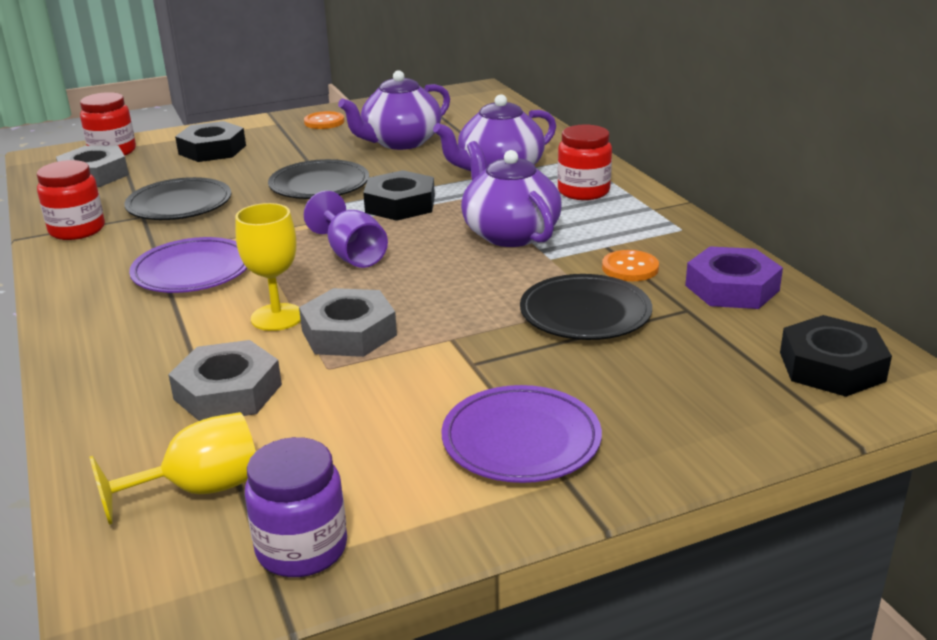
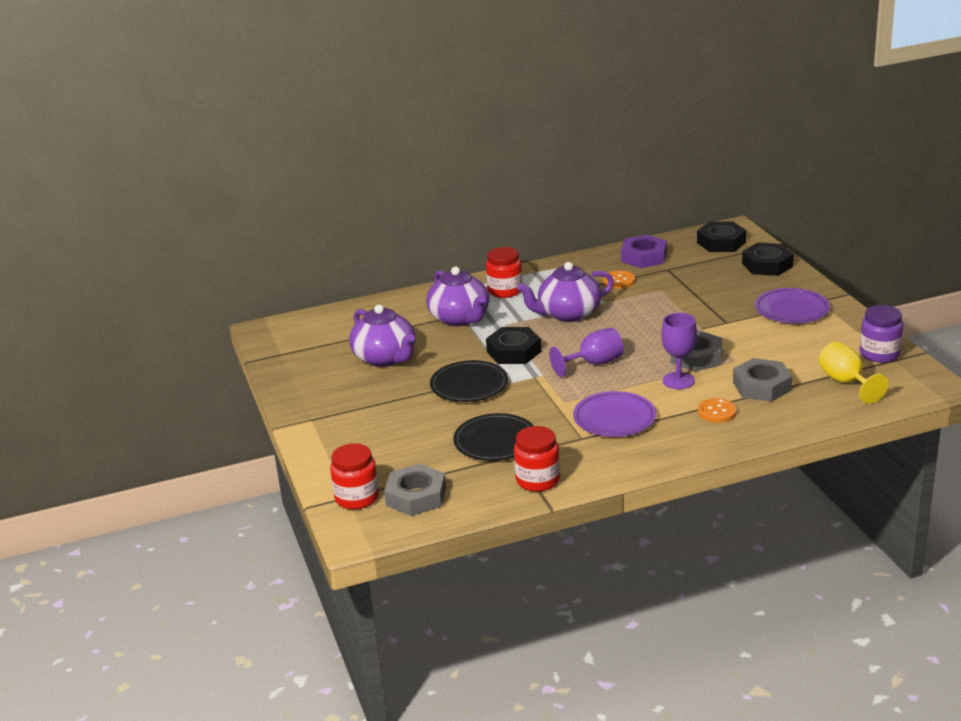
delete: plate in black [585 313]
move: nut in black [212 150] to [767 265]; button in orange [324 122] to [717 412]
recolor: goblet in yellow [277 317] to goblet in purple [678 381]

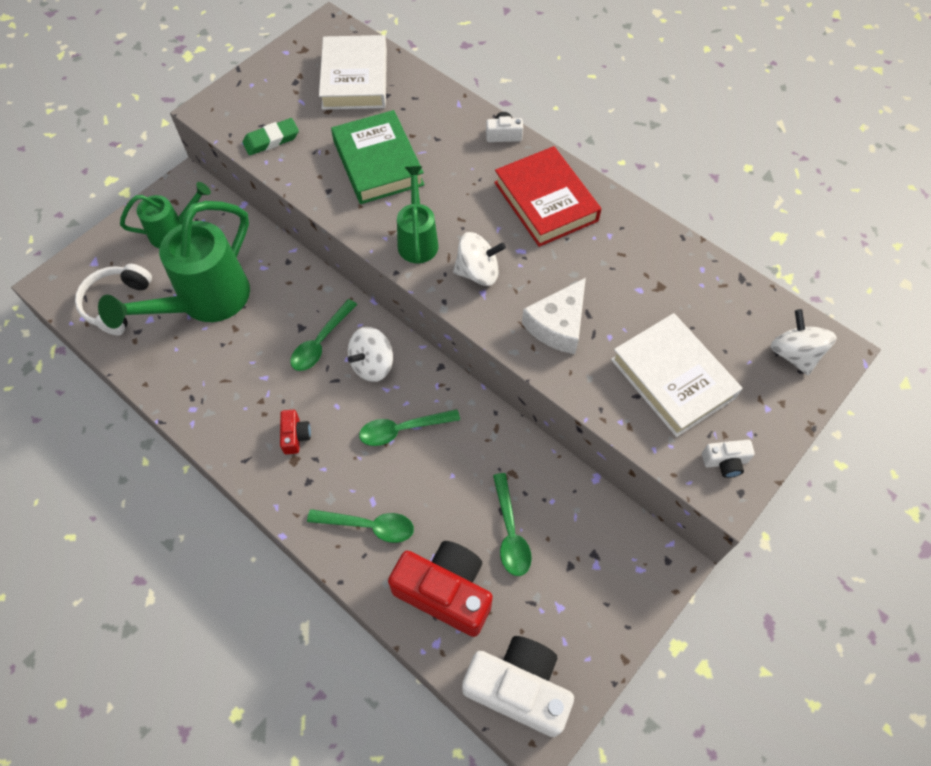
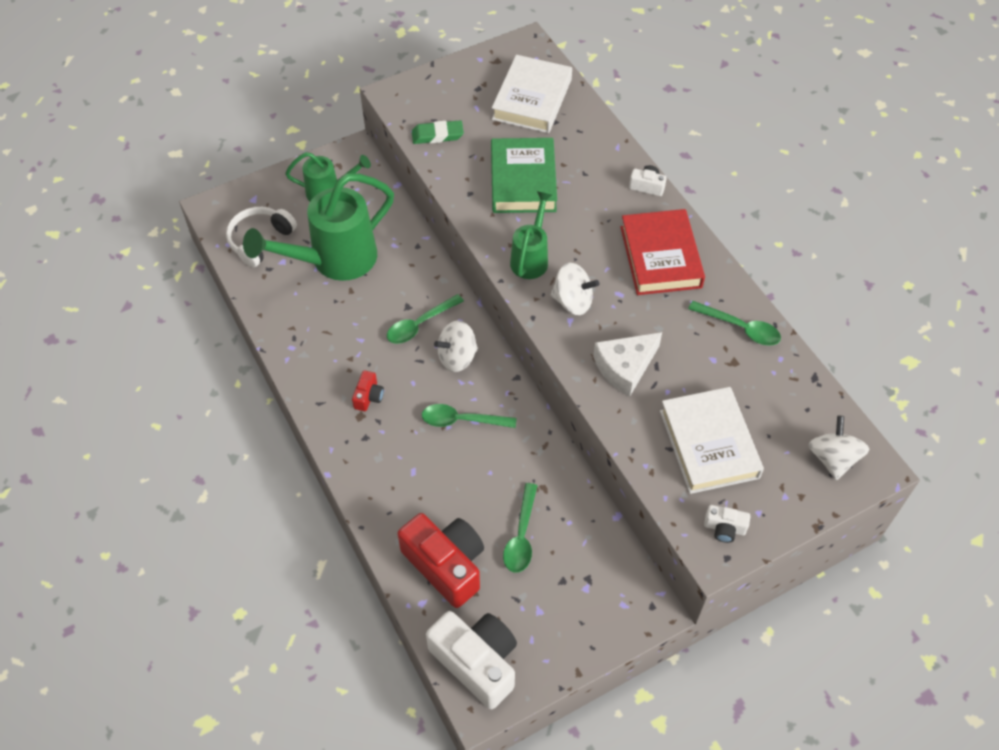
move: spoon in green [369 526] to [740 328]

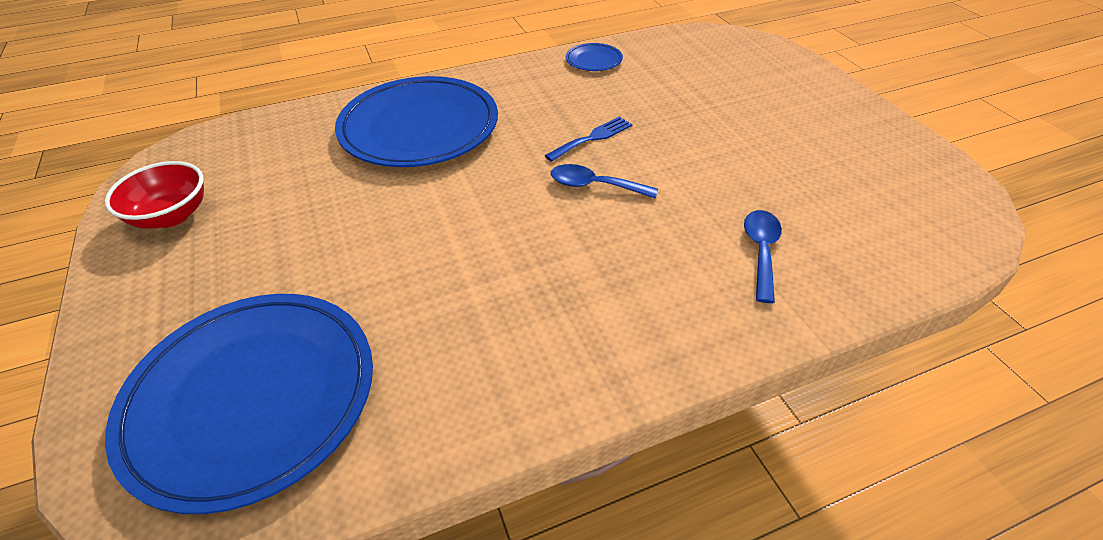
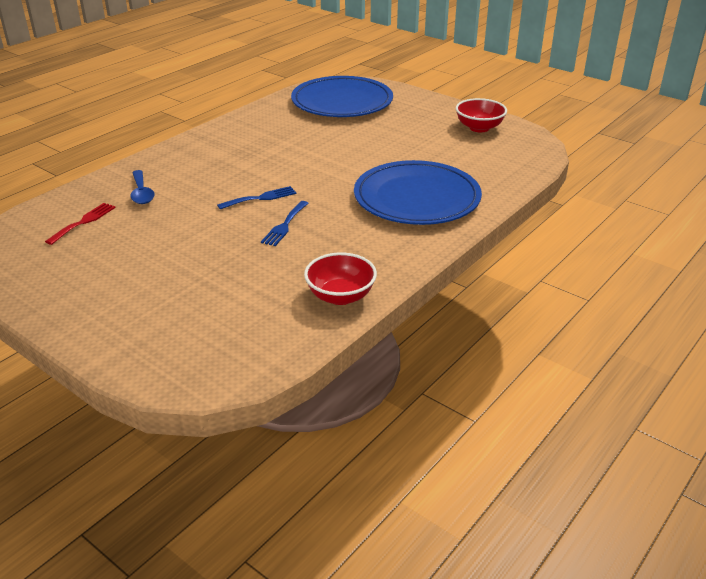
insert: fork in red [83 222]
replace: spoon in blue [595 186] to fork in blue [260 198]; plate in blue [593 60] to bowl in red [340 296]

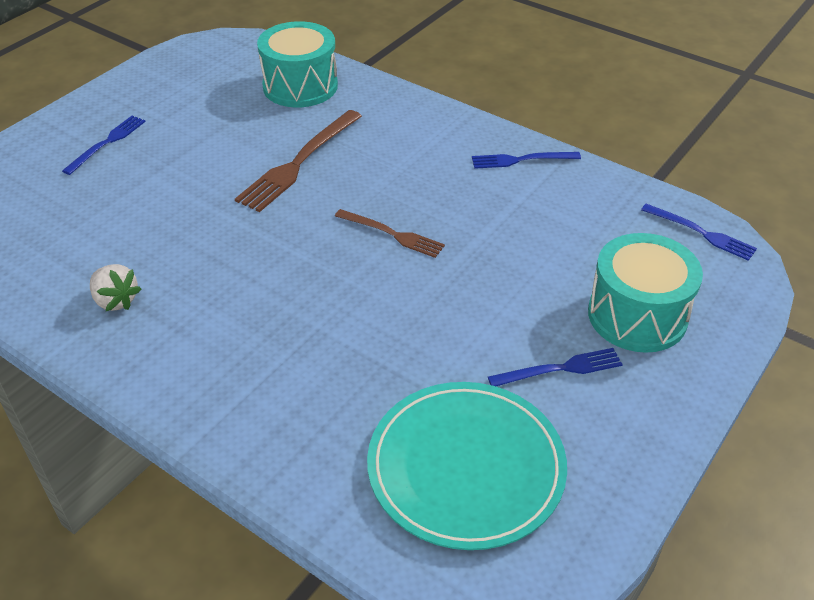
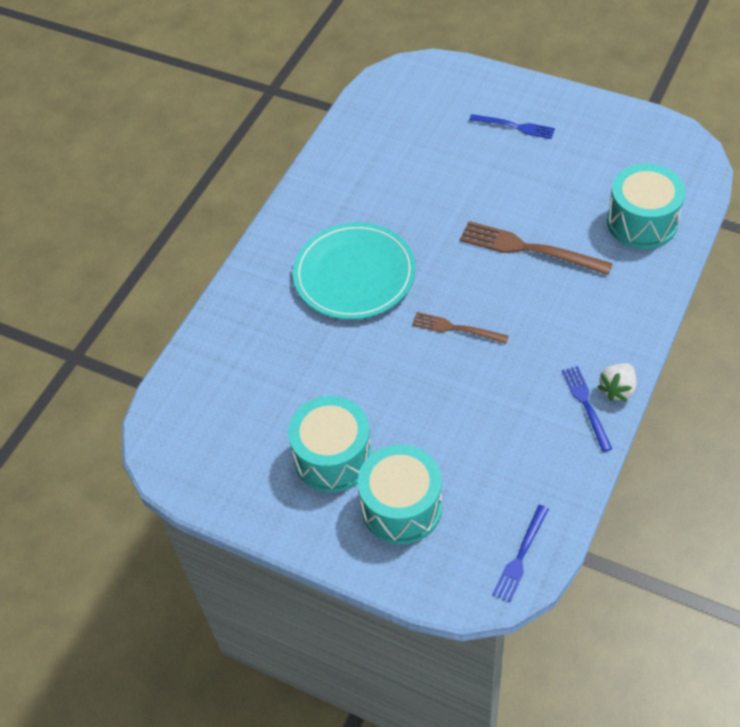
move: strawberry in white [116 300] to [617 389]; plate in turquoise [466 467] to [354 274]
replace: fork in blue [559 369] to drum in turquoise [333 457]
rotate: fork in brown [392 234] = [456 328] 90 degrees clockwise

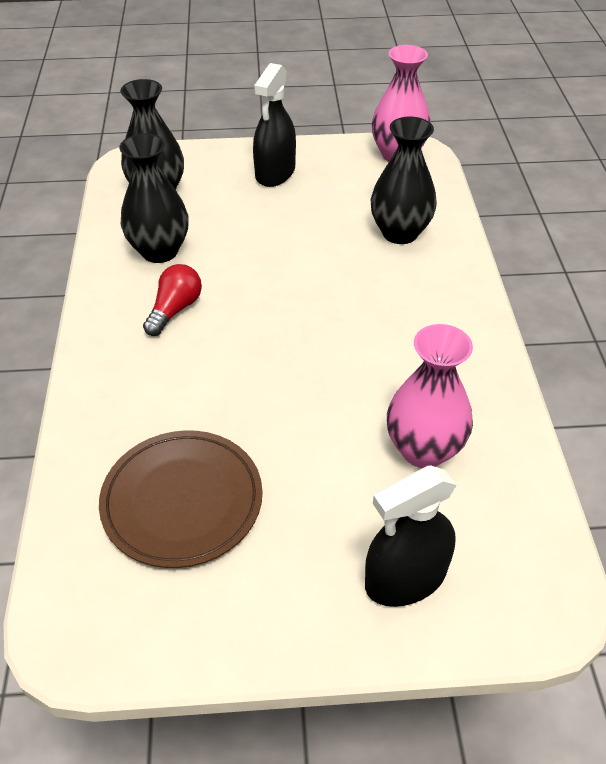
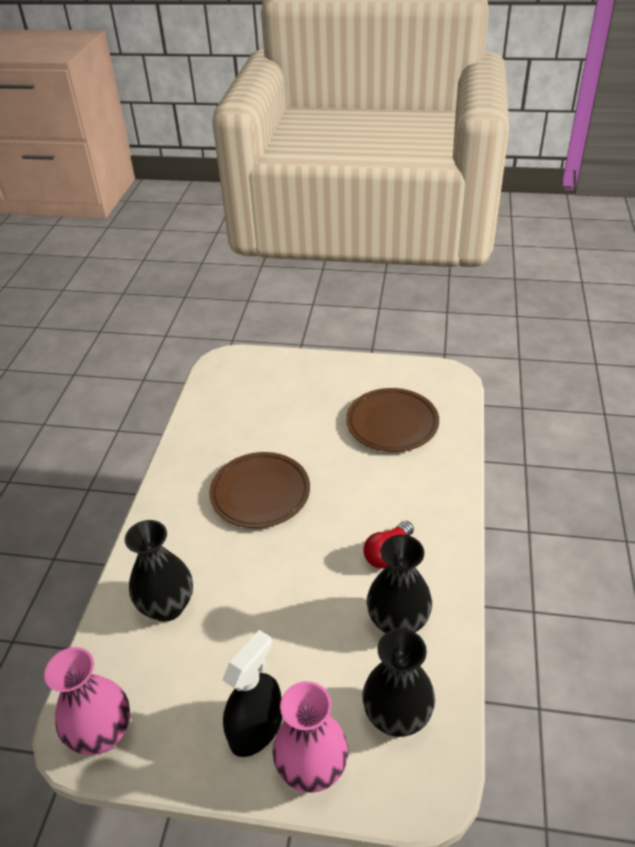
delete: spray bottle in black [405 578]
insert: plate in brown [260 493]
move: vase in pink [423 450] to [312 768]

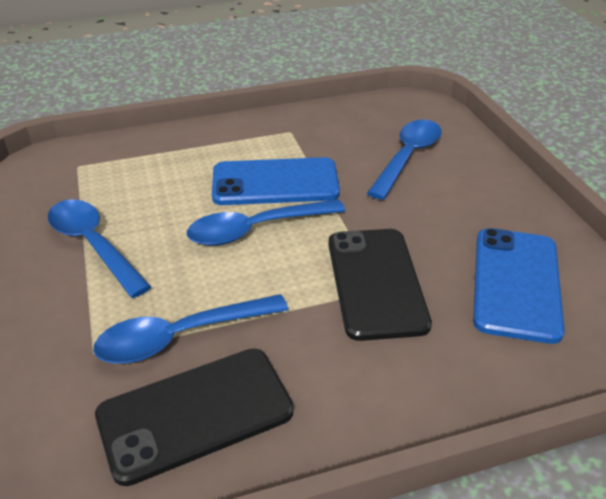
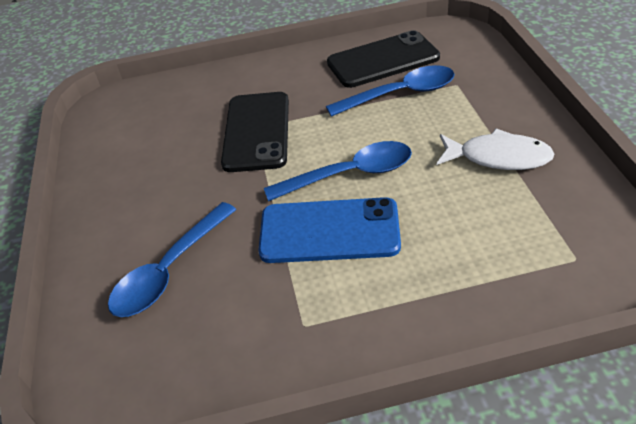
delete: phone in blue [516 283]
replace: spoon in blue [93 245] to fish in white [498 157]

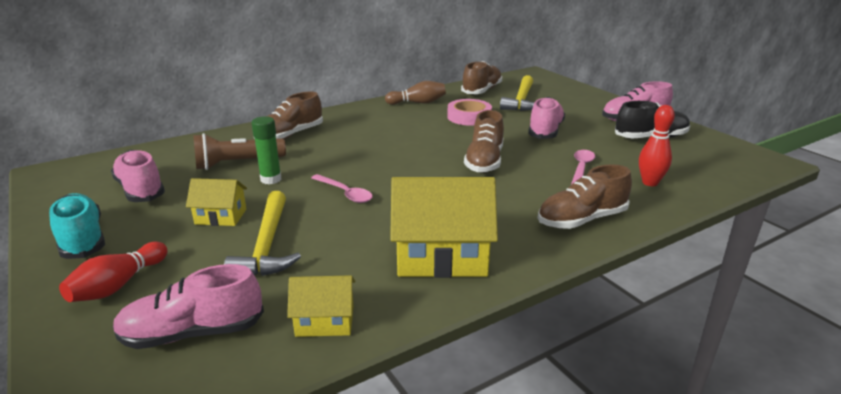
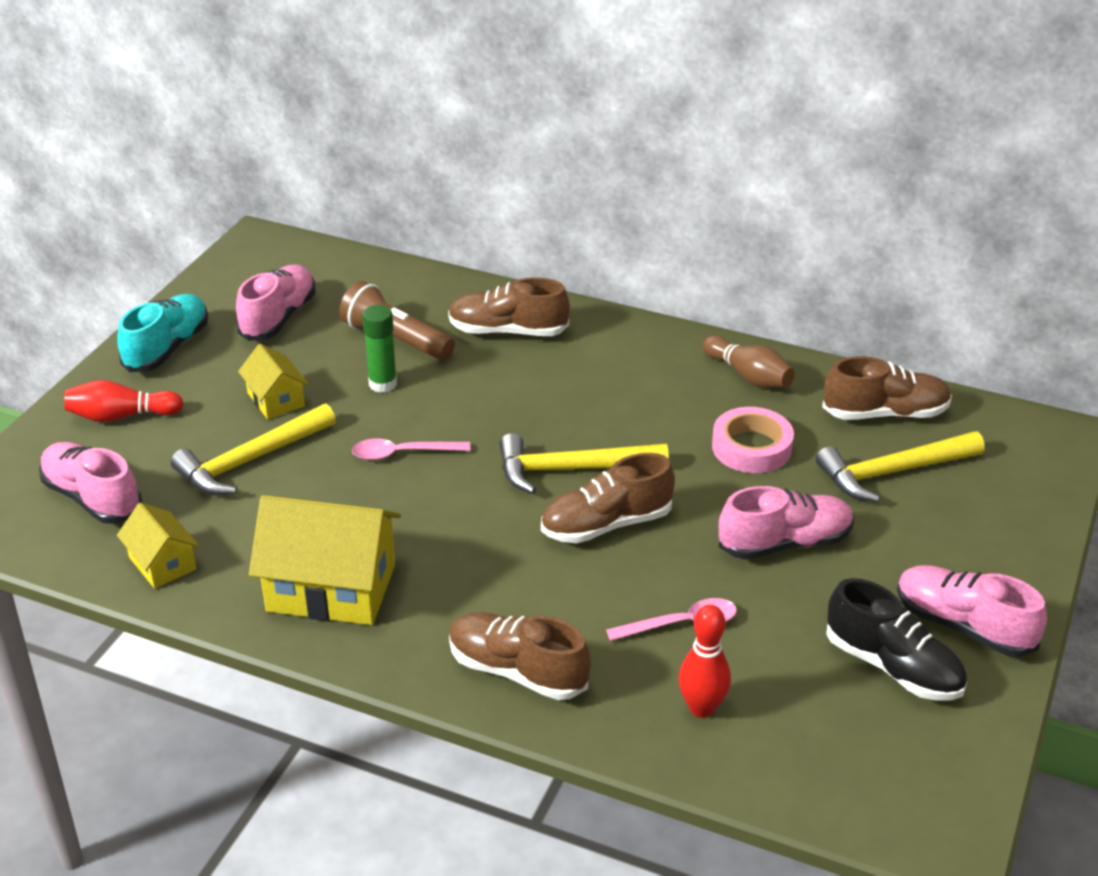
insert: hammer in yellow [571 469]
rotate: spoon in pink [345 193] = [403 453] 75 degrees clockwise; house in yellow [441 256] = [331 588] 45 degrees counterclockwise

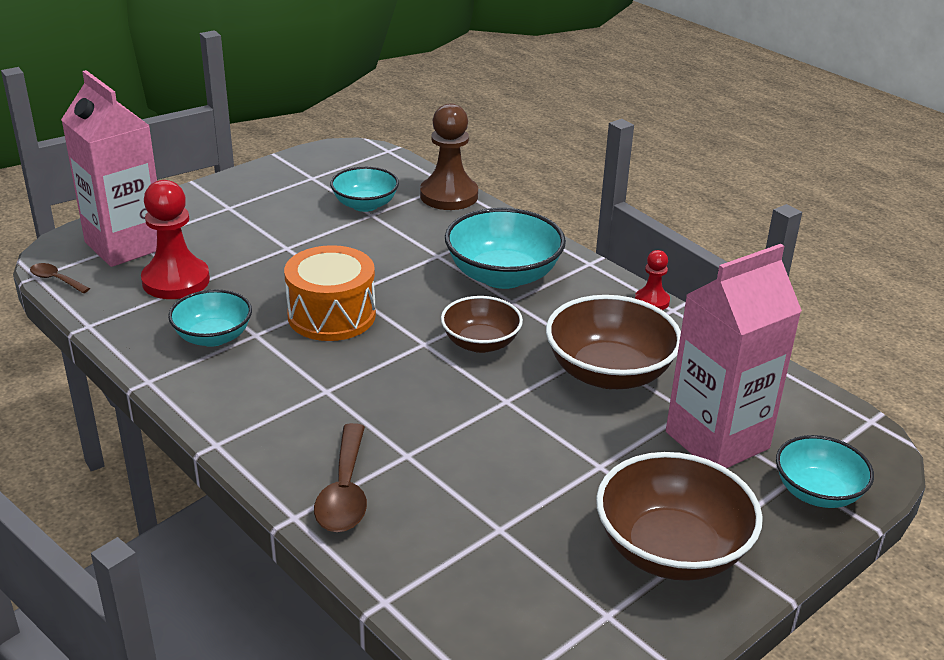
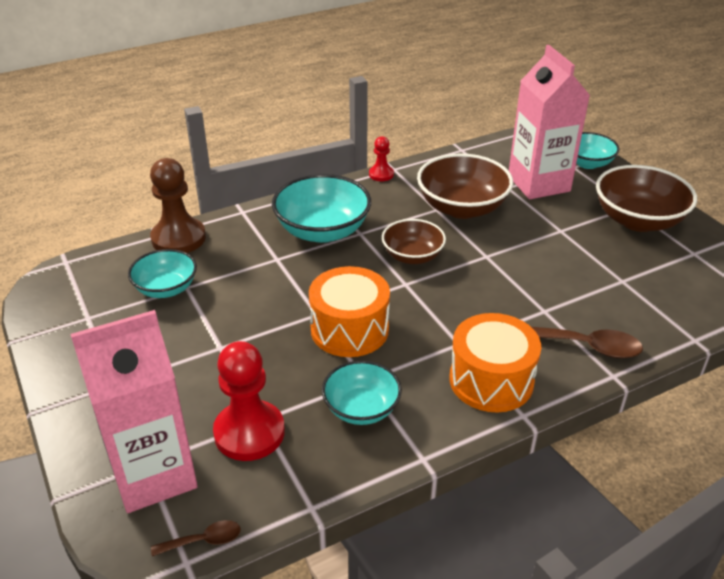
insert: drum in orange [491 380]
rotate: spoon in brown [56 280] = [203 541] 150 degrees counterclockwise

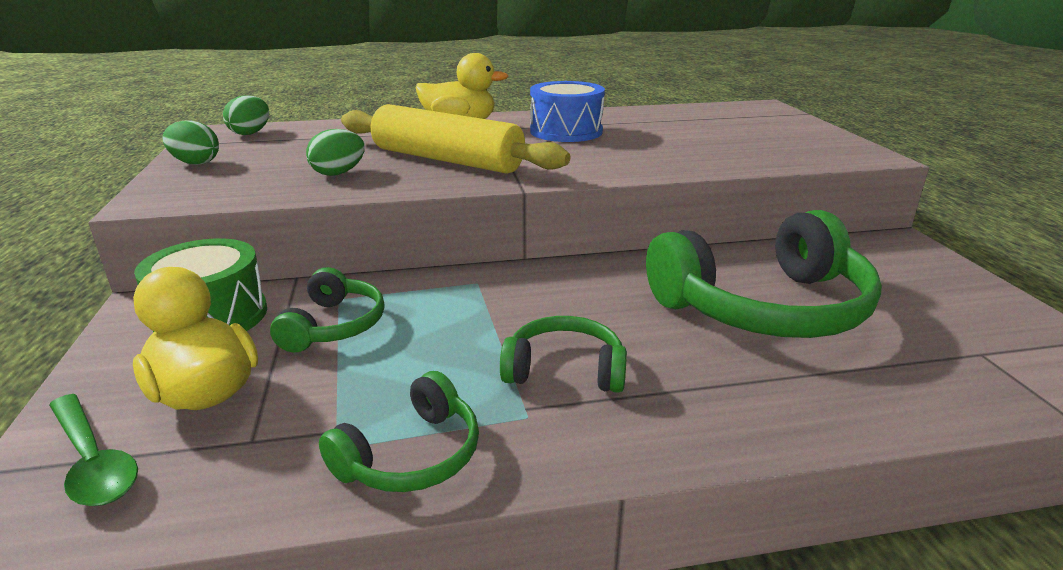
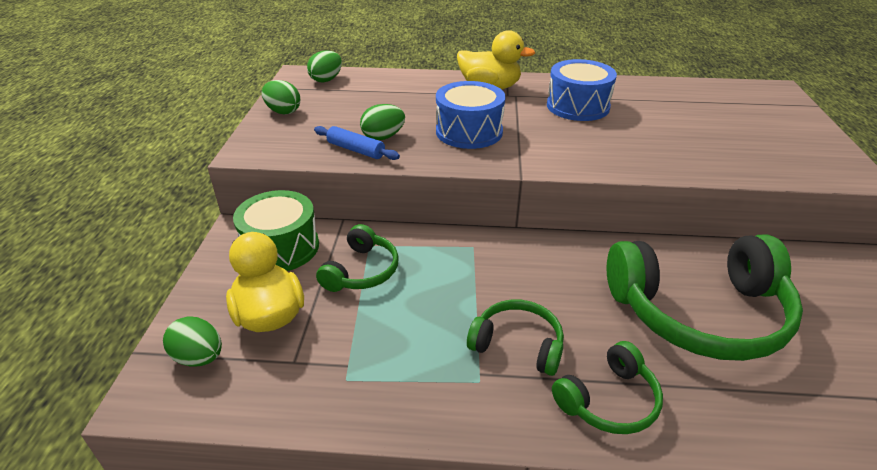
insert: rolling pin in blue [356 150]
move: headphones in green [412 455] to [609 401]
replace: spoon in green [93 461] to egg in green [199 357]; rolling pin in yellow [446 160] to drum in blue [469 131]

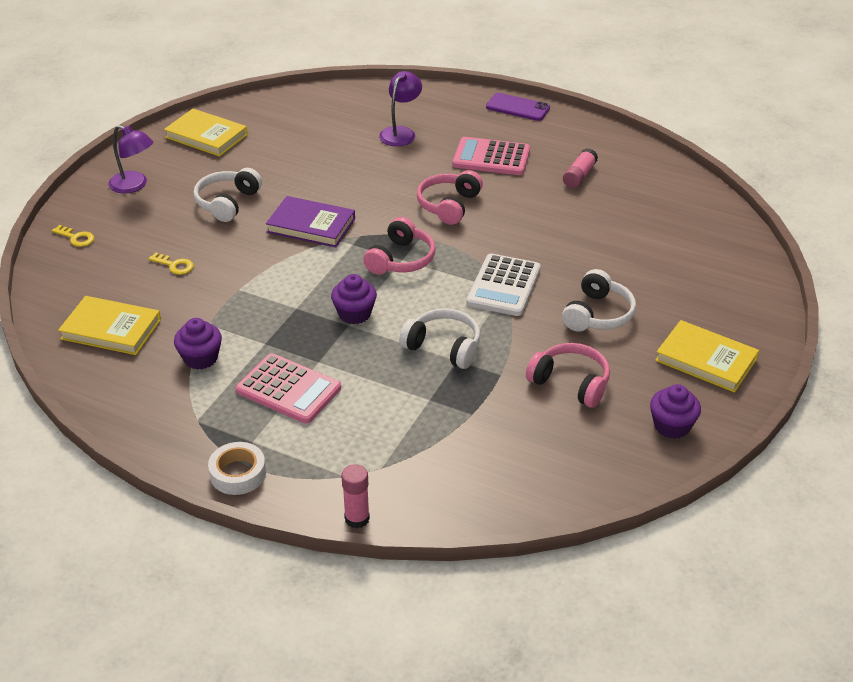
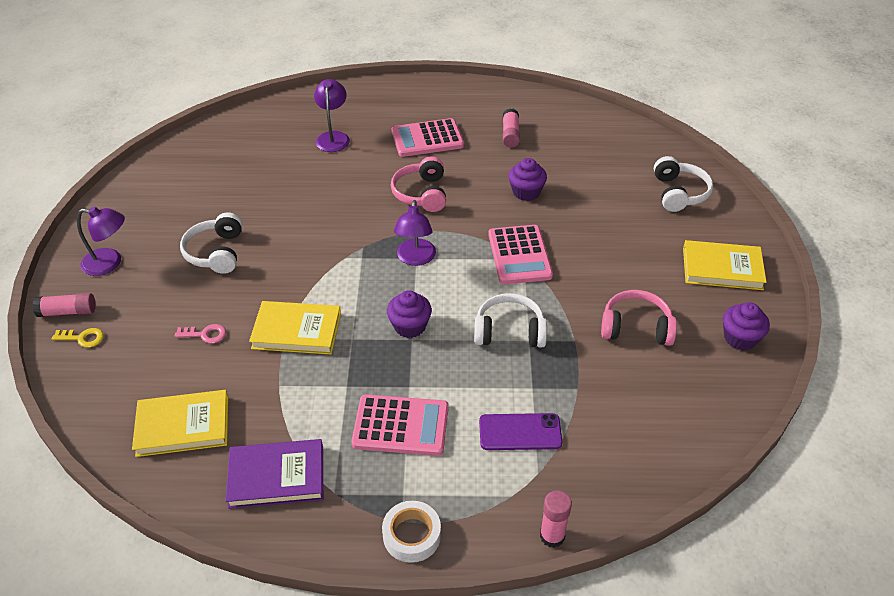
insert: glue stick in pink [68 312]
move: book in yellow [206 136] to [297 331]; cupcake in purple [200 358] to [526 192]; book in purple [311 225] to [276 476]; phone in purple [517 107] to [520 432]; headphones in white [598 314] to [679 193]
replace: headphones in pink [401 259] to lamp in purple [415 258]
recolor: key in yellow [174 265] to key in pink [205 334]; calculator in white [503 286] to calculator in pink [519 255]

